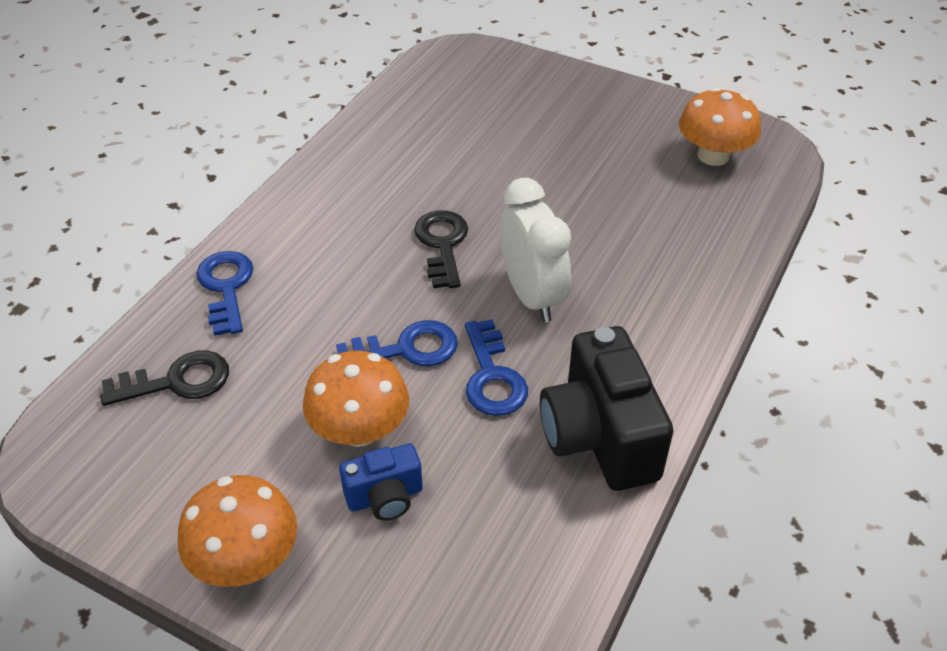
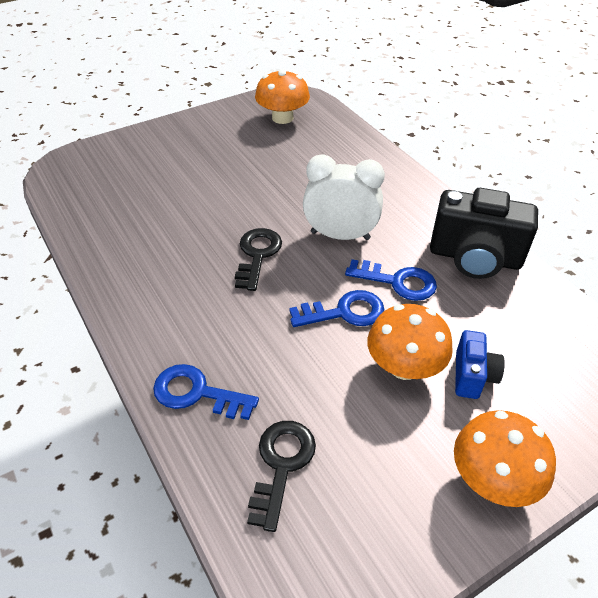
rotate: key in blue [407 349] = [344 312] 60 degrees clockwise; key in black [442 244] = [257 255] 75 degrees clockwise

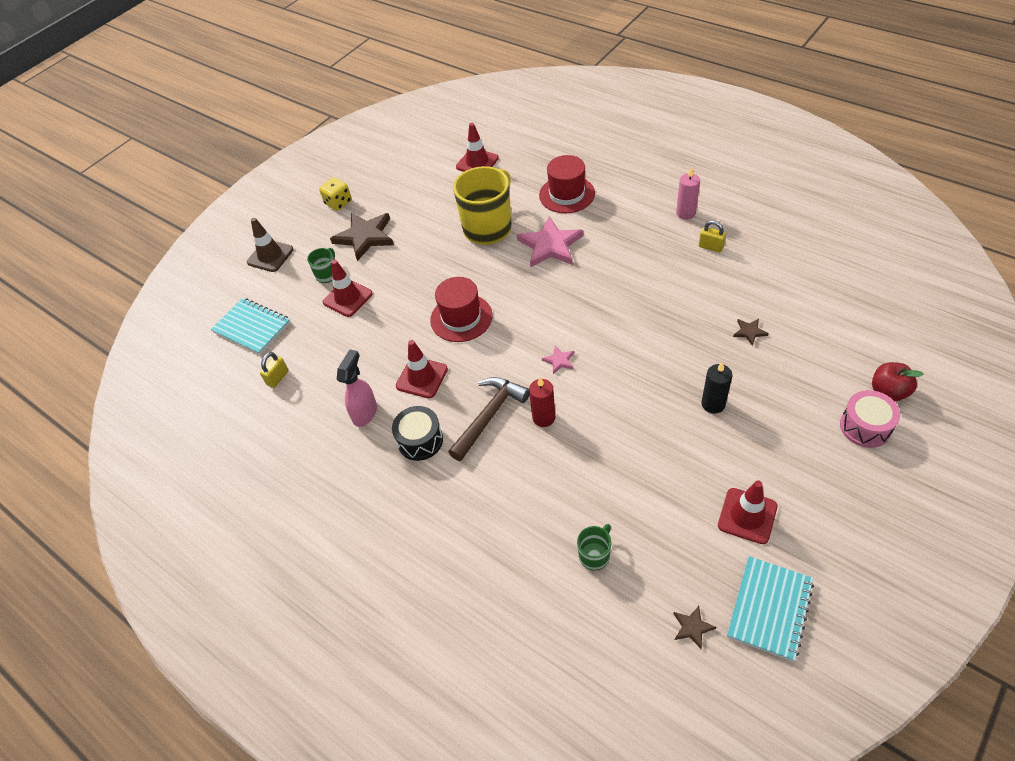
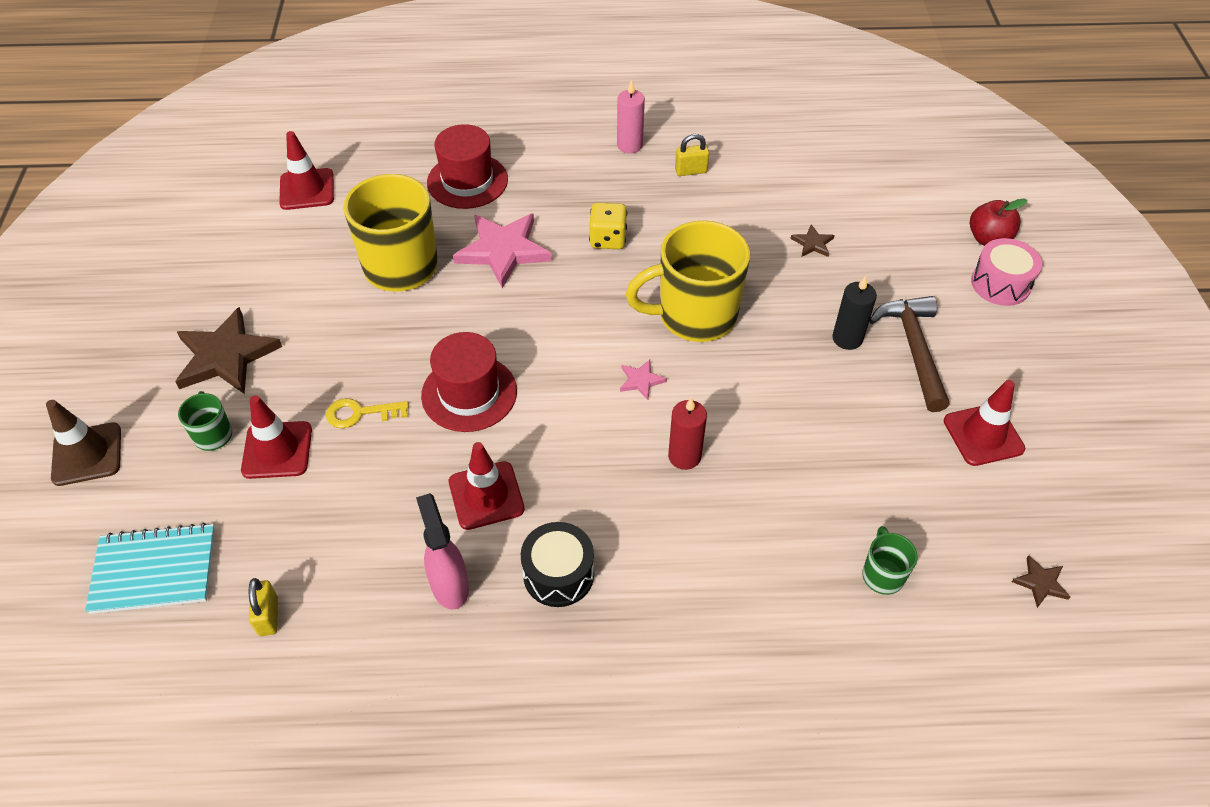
delete: notebook in turquoise [769 609]
insert: key in yellow [360 413]; mug in yellow [694 316]
move: dice in yellow [338 203] to [608 239]; hammer in brown [489 416] to [913 349]

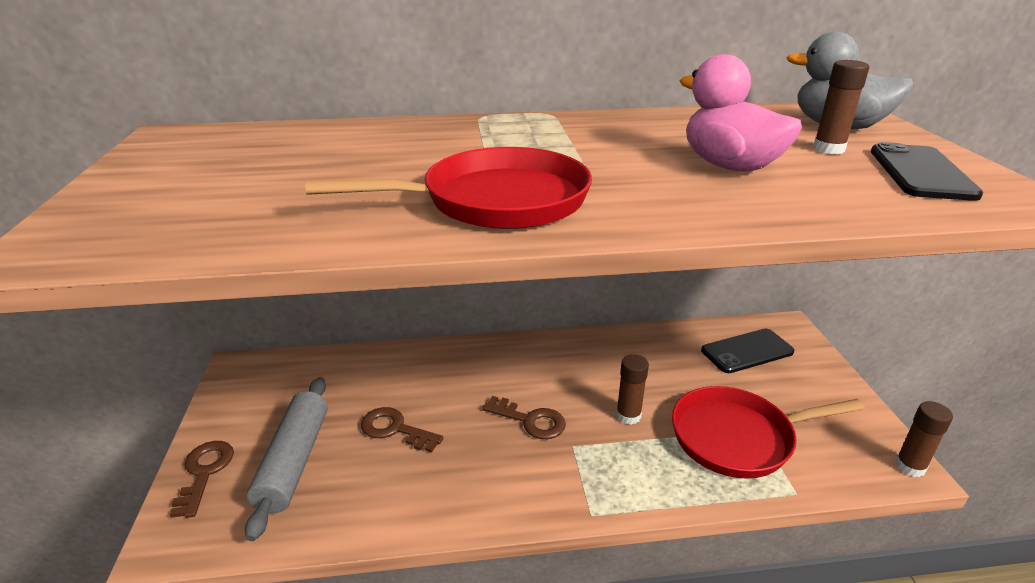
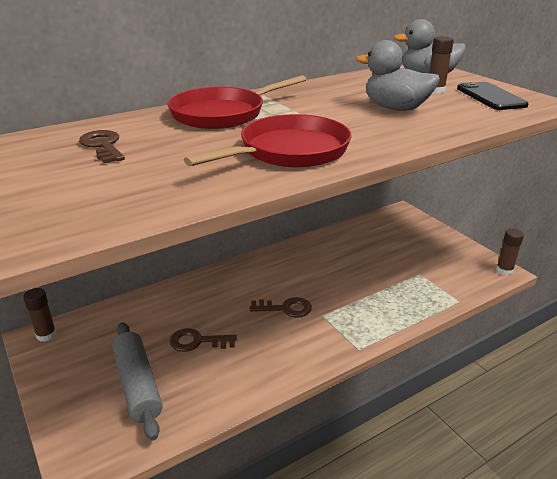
delete: phone in black [747 351]
move: key in brown [204 473] to [103 146]; glue stick in brown [628 415] to [46 335]; pan in red [738 438] to [222 114]
recolor: duck in pink [729 166] to duck in grey [395 108]

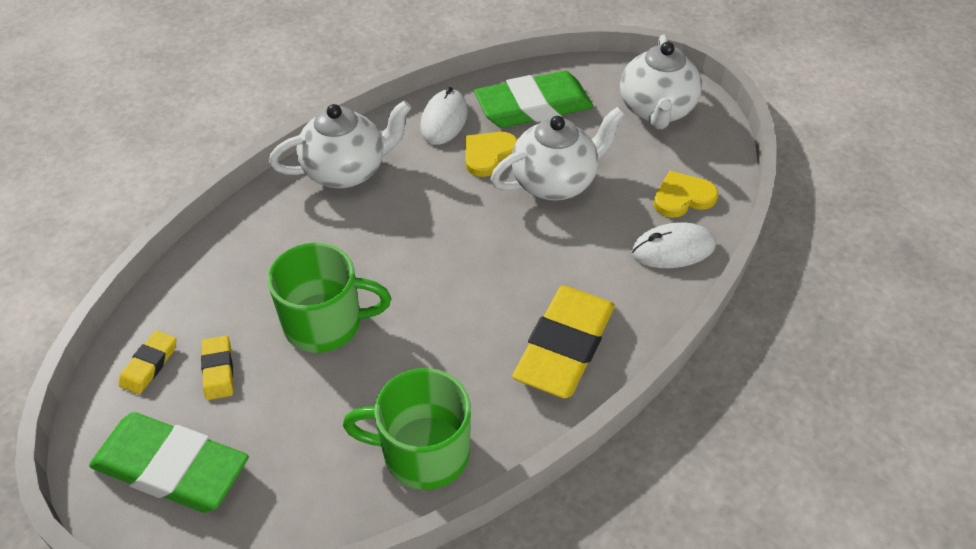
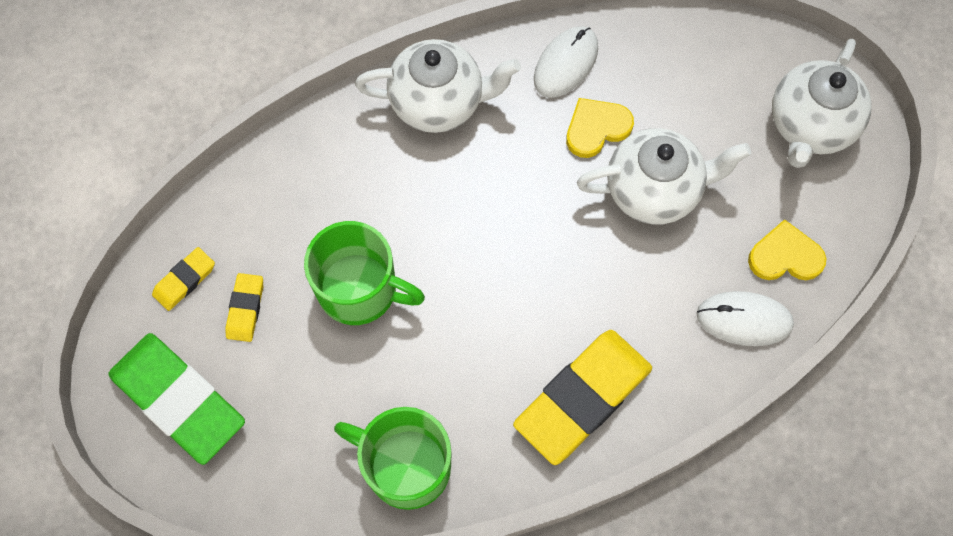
delete: eraser in green [533 106]

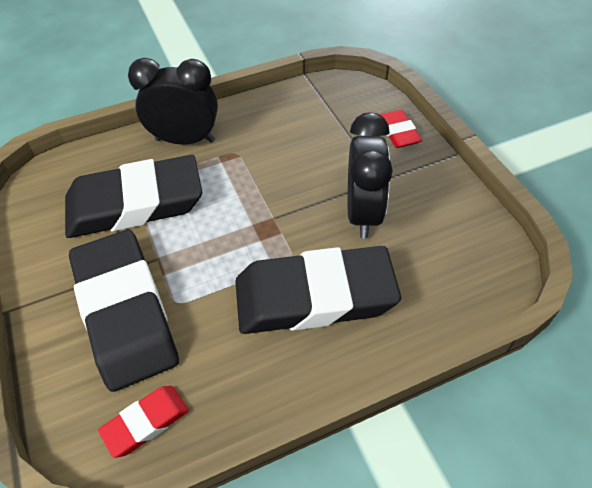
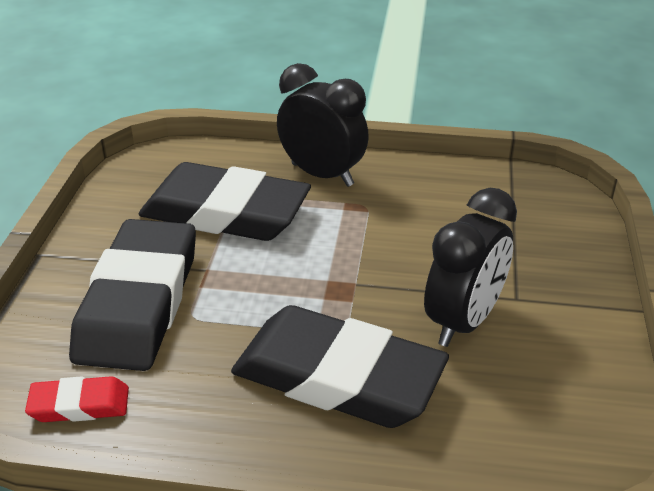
delete: eraser in red [398 132]

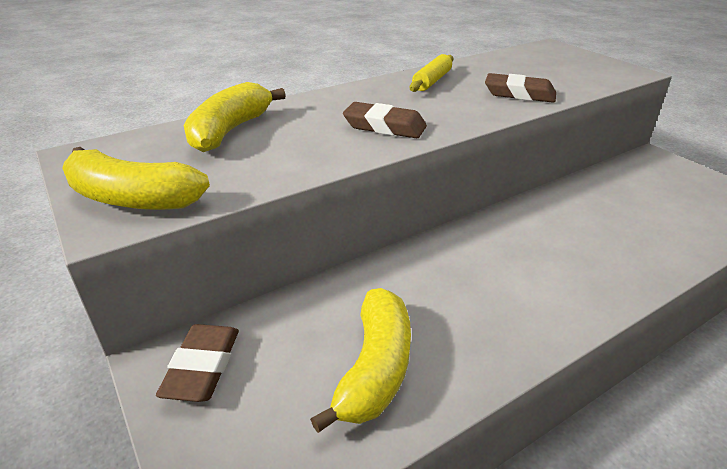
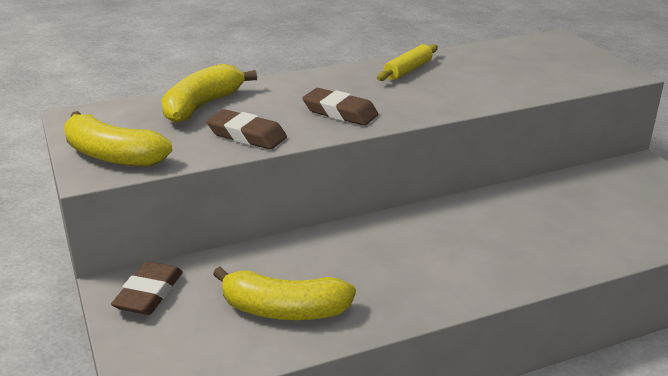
move: eraser in brown [519 94] to [247 135]
rotate: banana in yellow [375 368] = [284 310] 75 degrees clockwise

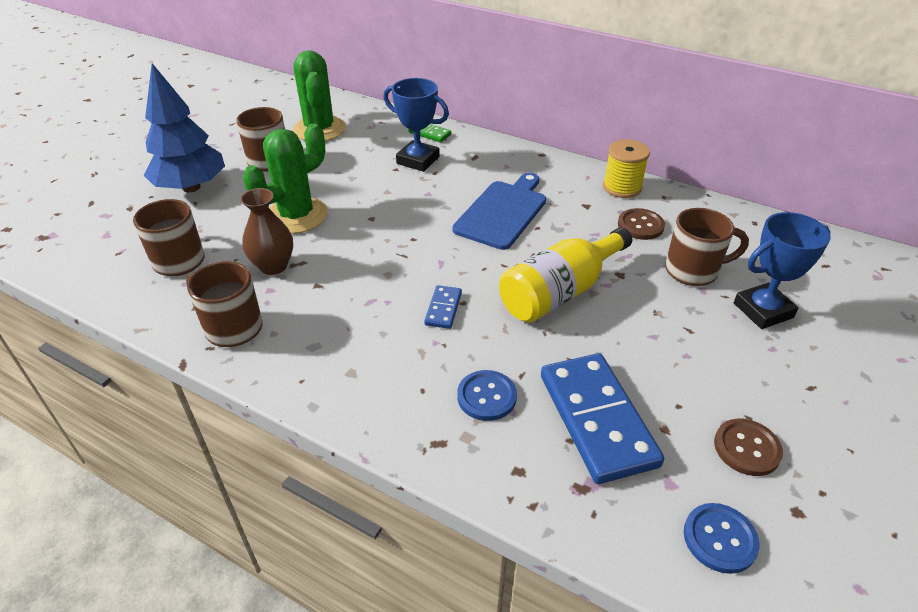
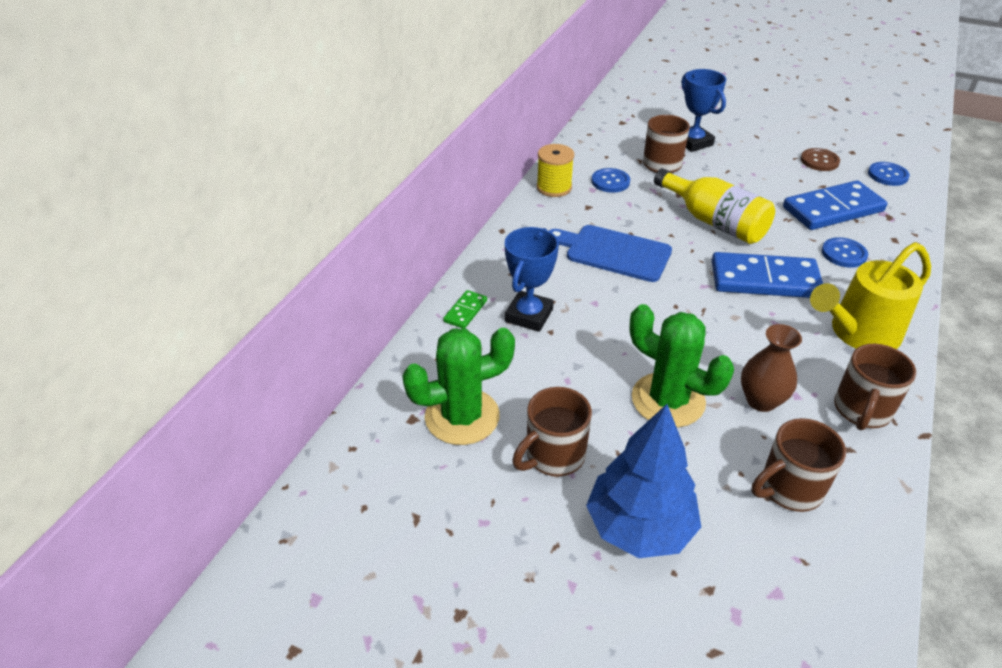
insert: watering can in yellow [858 334]
recolor: button in brown [640 225] to button in blue [610 182]
resize: domino in blue [443 309] = [764 280] x2.20

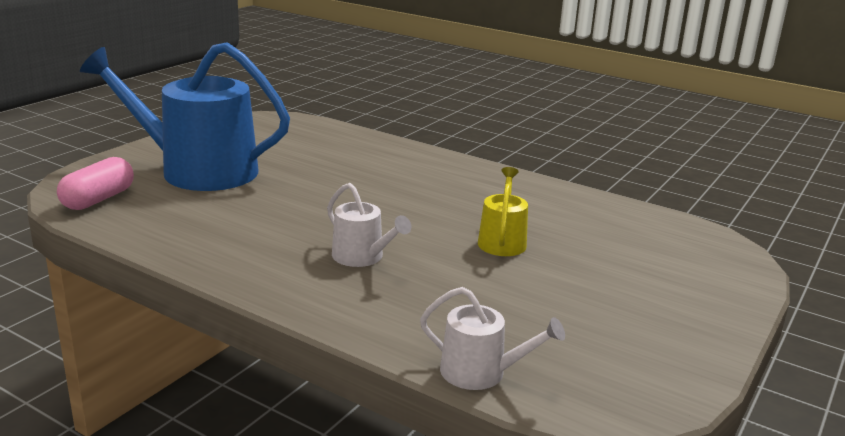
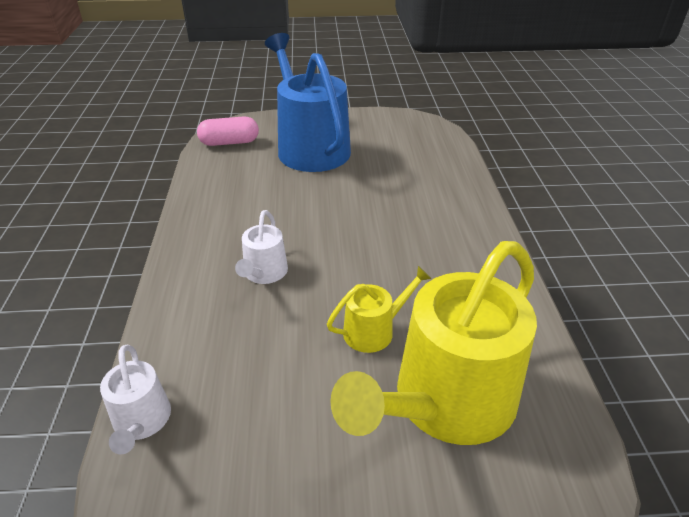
insert: watering can in yellow [446 402]

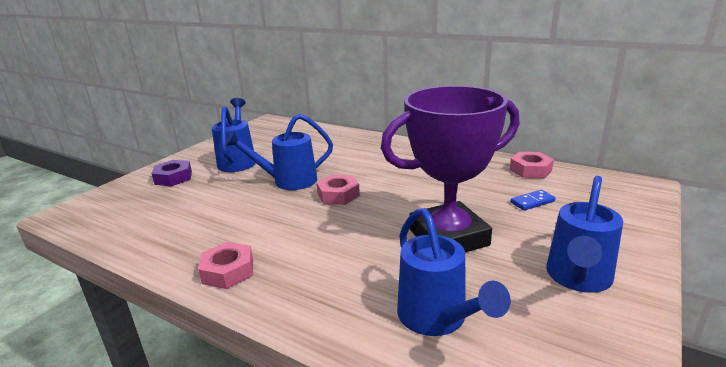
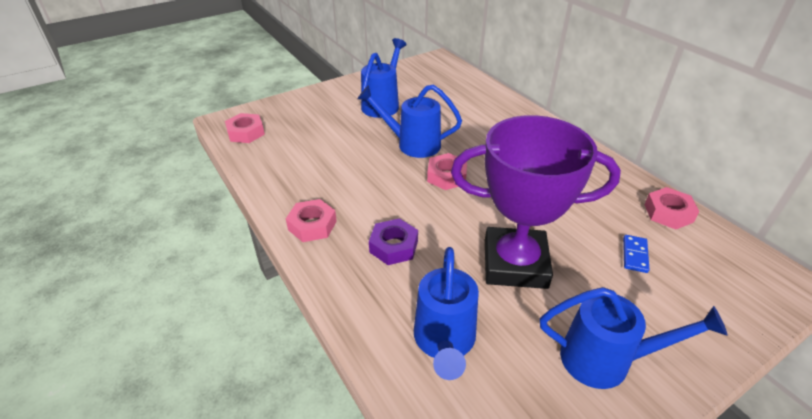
insert: nut in pink [246 133]
move: nut in purple [173 178] to [394 246]
rotate: domino in blue [532 202] = [635 255] 75 degrees counterclockwise; watering can in blue [577 278] = [605 360] 135 degrees counterclockwise

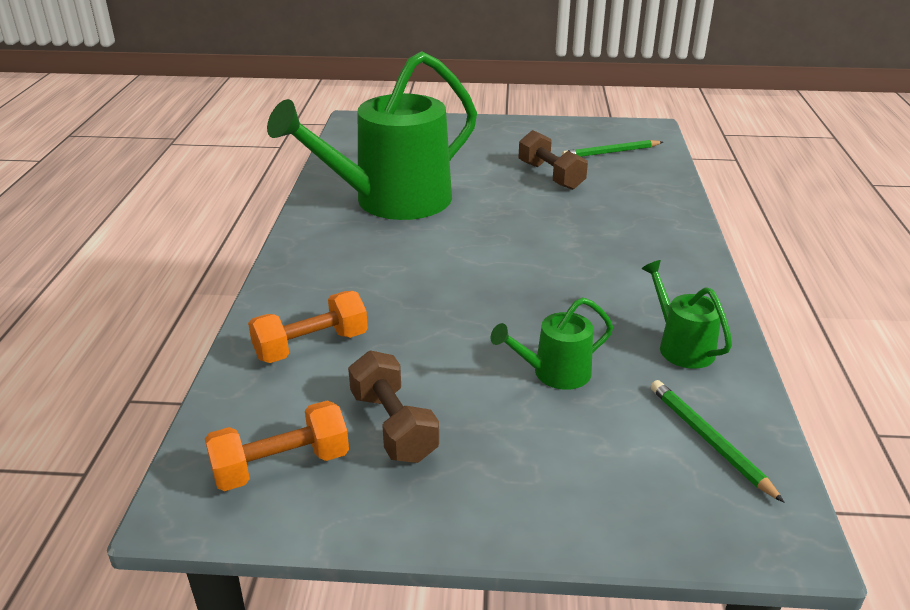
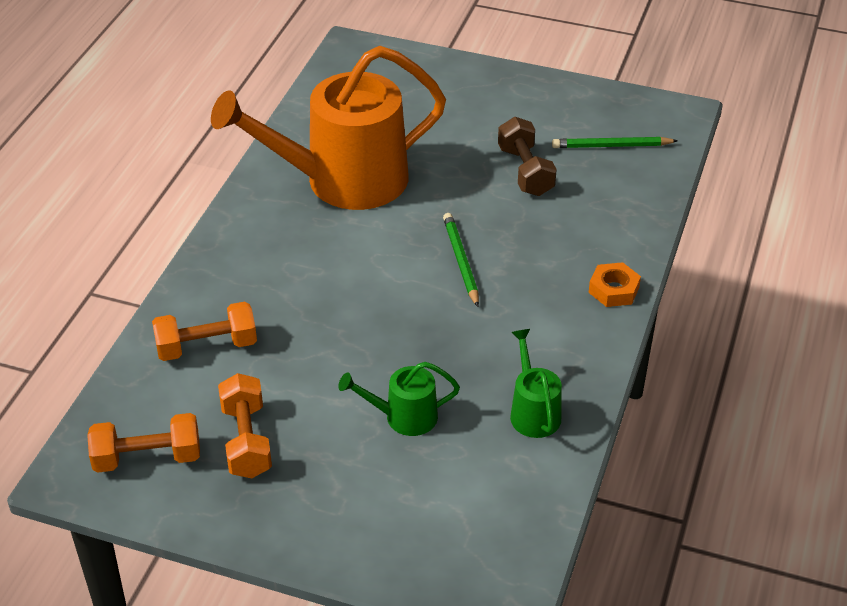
insert: nut in orange [613 290]
move: pencil in green [709 440] to [461 261]
recolor: watering can in green [392 201] to watering can in orange [343 181]; dumbbell in brown [393 426] to dumbbell in orange [246 440]

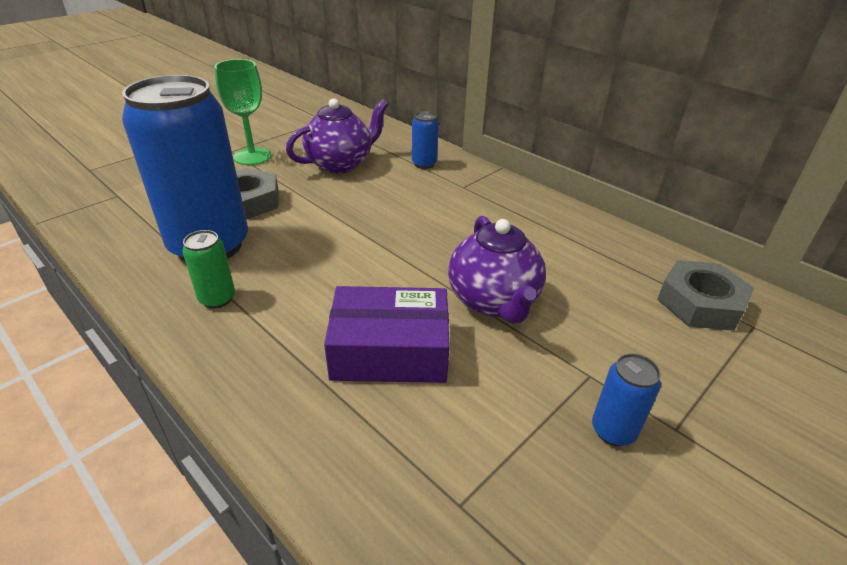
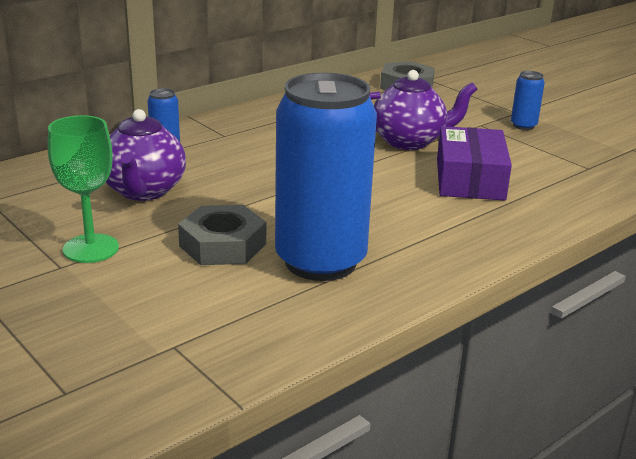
delete: can in green [217 299]
rotate: teapot in purple [341 164] = [144 191] 150 degrees counterclockwise

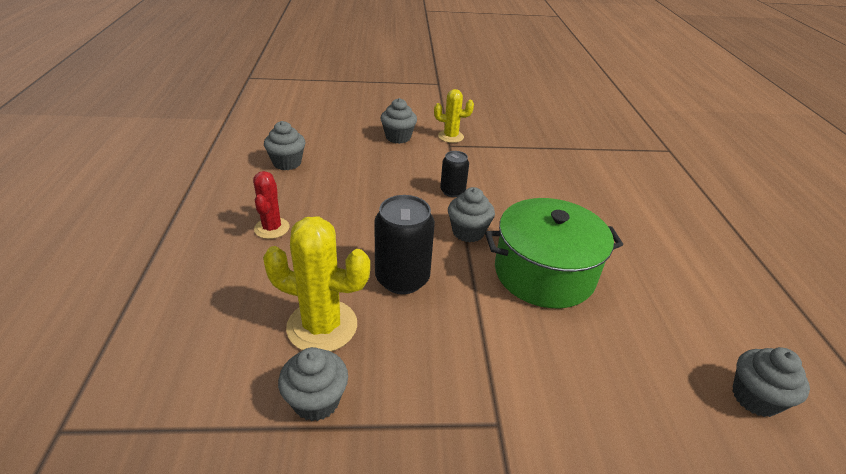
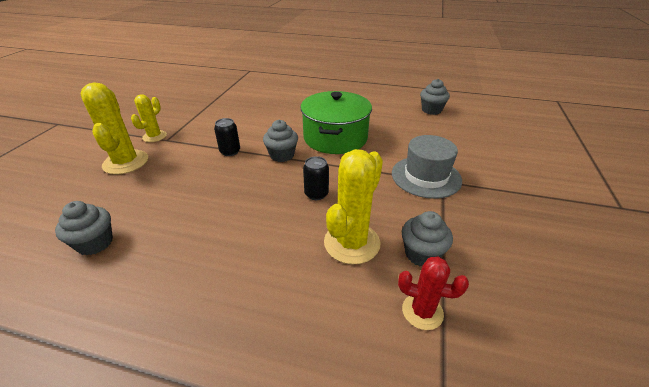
insert: hat in grey [426 176]
move: cactus in red [272 228] to [422 311]
replace: cupcake in grey [398 137] to cactus in yellow [126 162]
resize: can in black [402 278] = [316 194] x0.58

